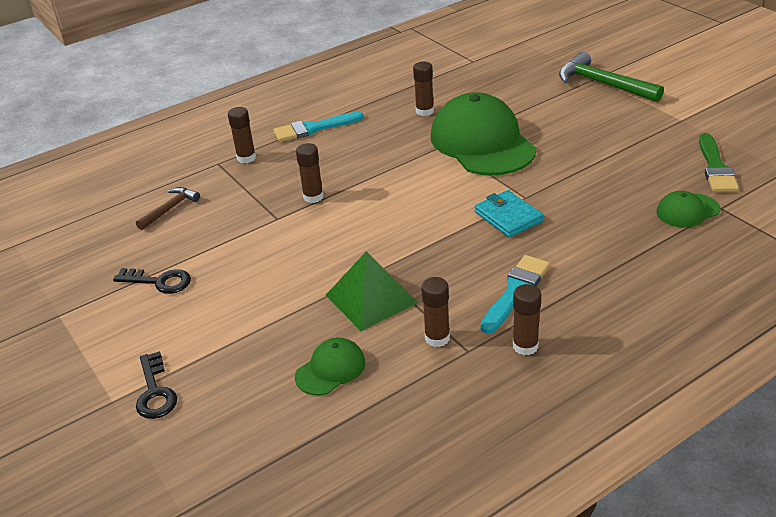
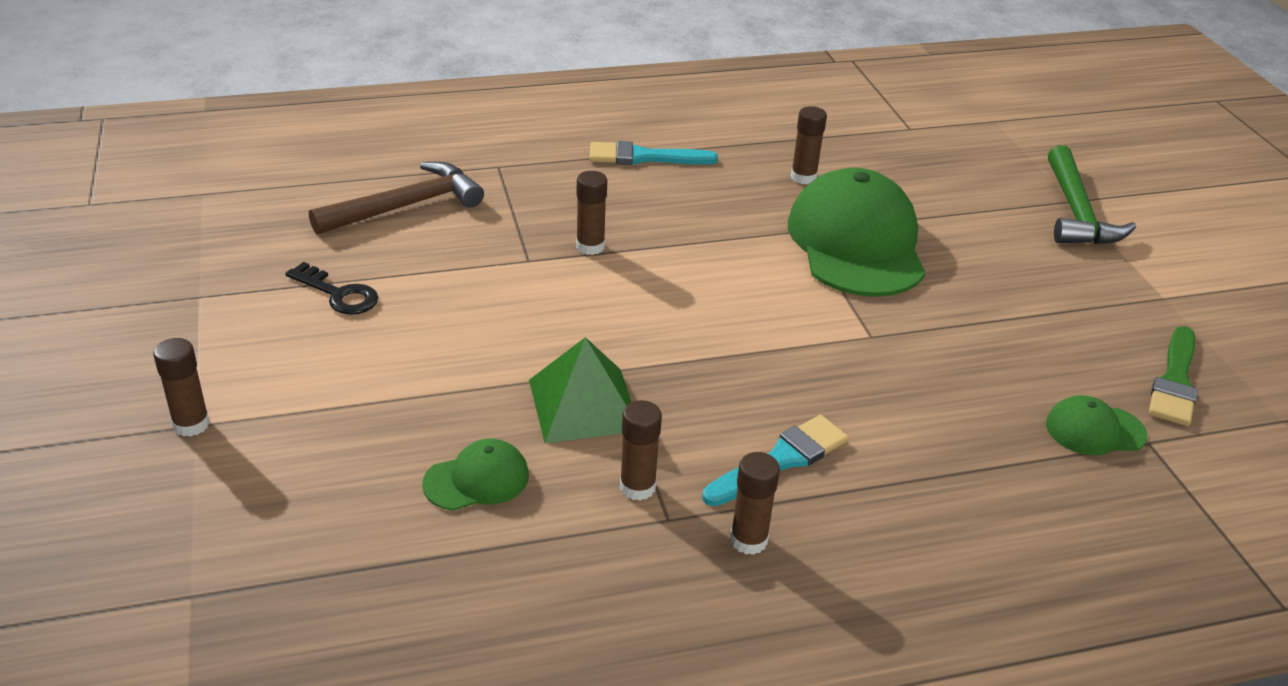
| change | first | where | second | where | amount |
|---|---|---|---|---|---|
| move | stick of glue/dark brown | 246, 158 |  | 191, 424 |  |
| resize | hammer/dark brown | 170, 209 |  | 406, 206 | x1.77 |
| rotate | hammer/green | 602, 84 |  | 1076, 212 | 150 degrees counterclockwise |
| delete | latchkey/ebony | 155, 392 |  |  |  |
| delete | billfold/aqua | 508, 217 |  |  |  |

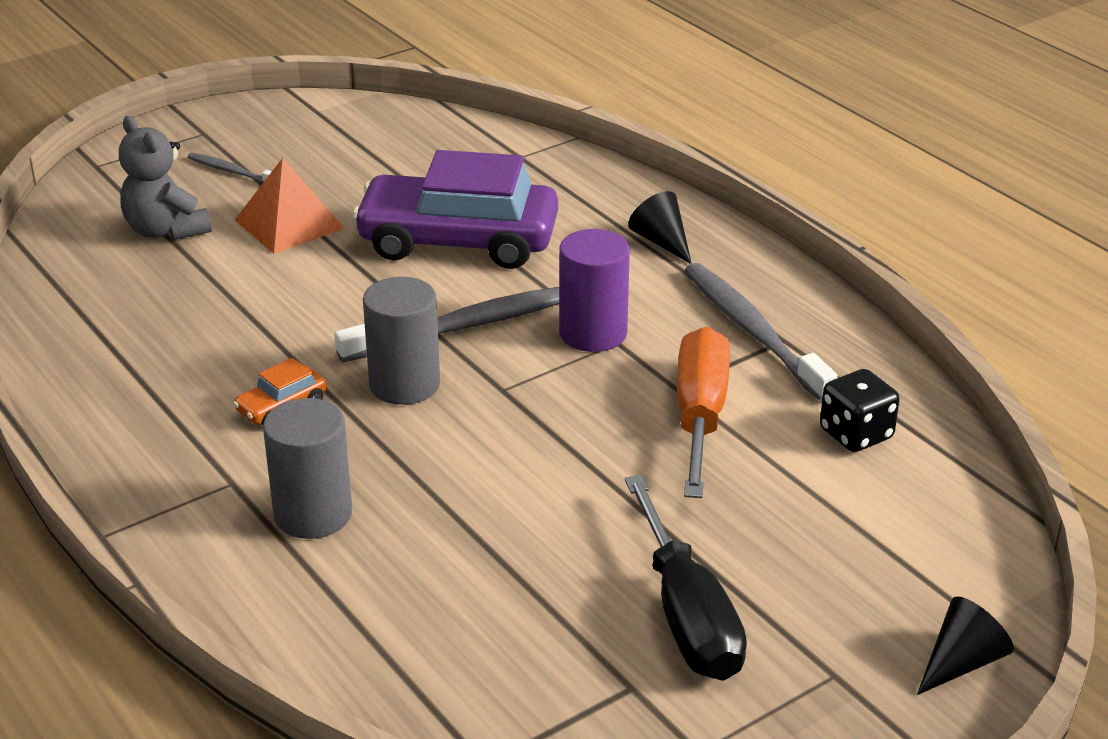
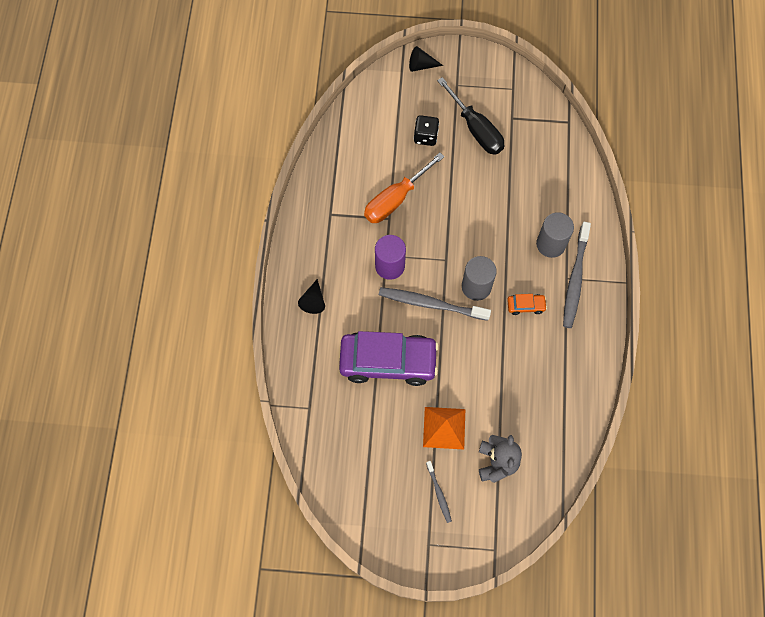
| change | first | where | second | where | amount |
|---|---|---|---|---|---|
| rotate | car/purple | 458, 241 |  | 388, 361 | 45 degrees counterclockwise |
| move | die/ebony | 856, 434 |  | 425, 136 |  |
| rotate | screwdriver/ebony | 686, 615 |  | 476, 129 | 120 degrees clockwise |
| move | toothbrush/grey | 753, 331 |  | 575, 279 |  |

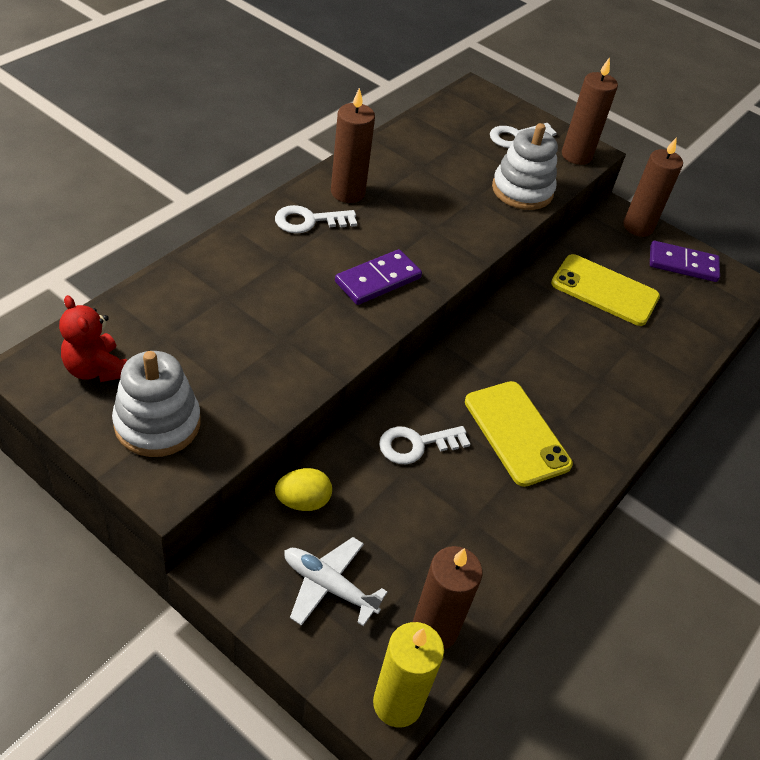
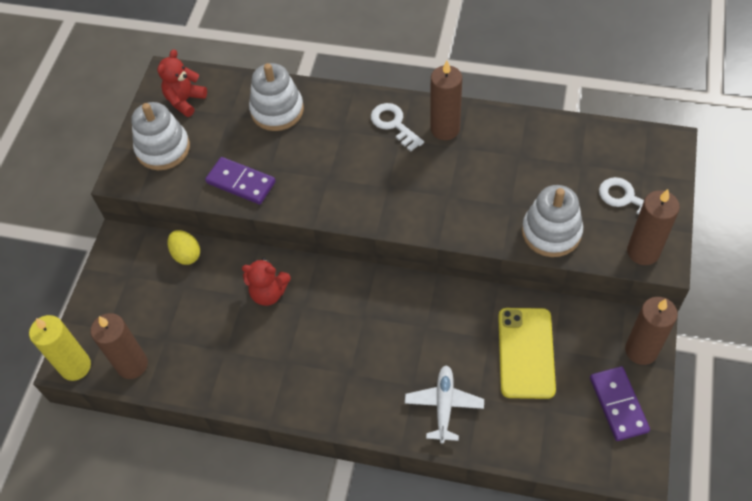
| change | first | where | second | where | amount |
|---|---|---|---|---|---|
| move | domino tile/purple | 378, 280 |  | 241, 183 |  |
| replace | latchkey/white | 416, 445 | teddy bear/crimson | 269, 293 |  |
| insert |  |  | ring stacker/white | 277, 110 |  |
| move | toy plane/white | 328, 586 |  | 444, 405 |  |
| delete | smartphone/bright yellow | 516, 433 |  |  |  |

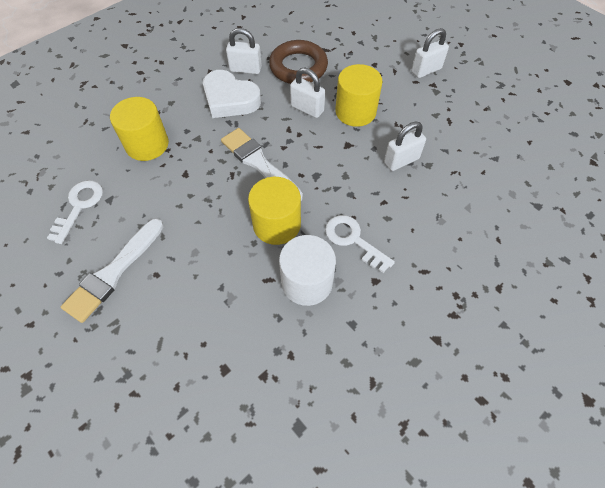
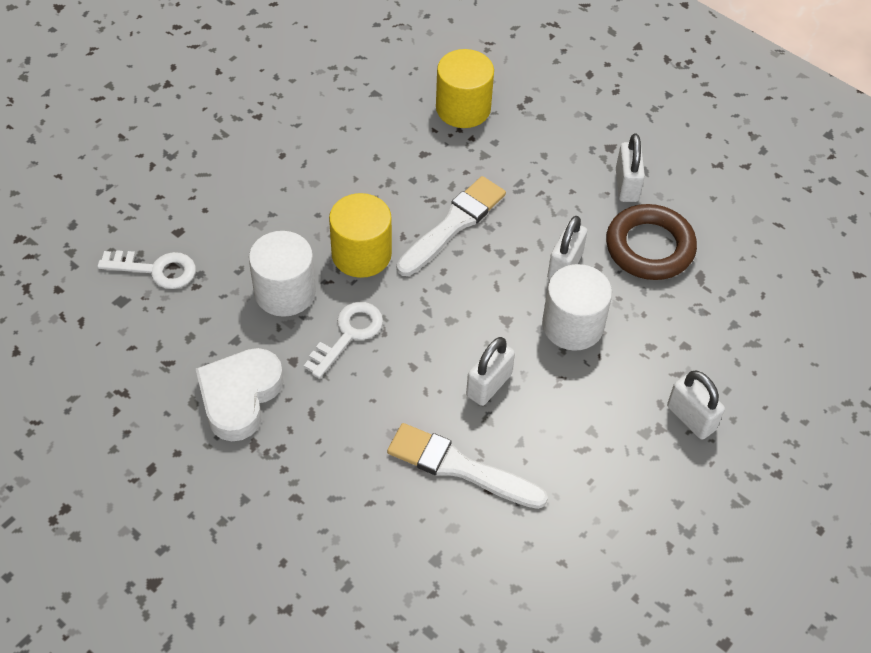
| change | first | where | second | where | amount |
|---|---|---|---|---|---|
| move | latchkey/white | 79, 206 |  | 156, 270 |  |
| move | love heart/white | 230, 99 |  | 239, 396 |  |
| move | paintbrush/white | 113, 272 |  | 459, 467 |  |
| rotate | padlock/white | 401, 160 |  | 489, 385 | 75 degrees clockwise |
| recolor | cylinder shape/bright yellow | 355, 112 | cylinder shape/white | 572, 325 |  |

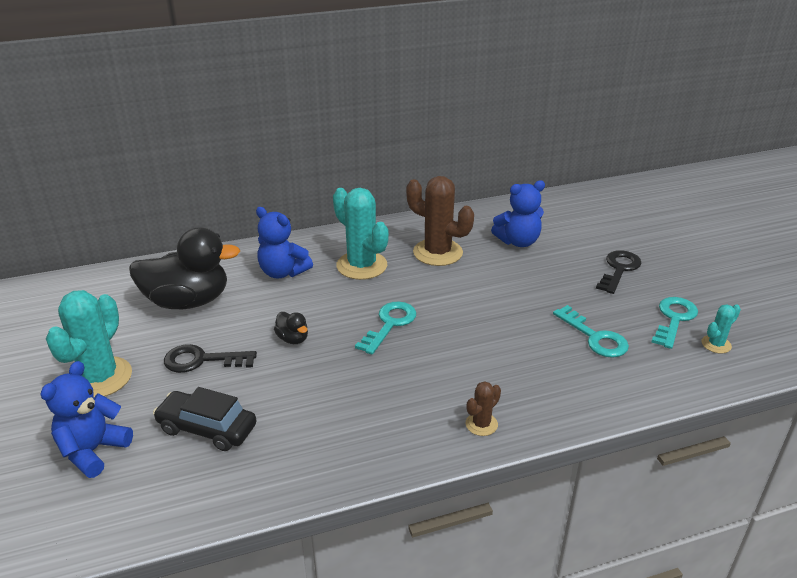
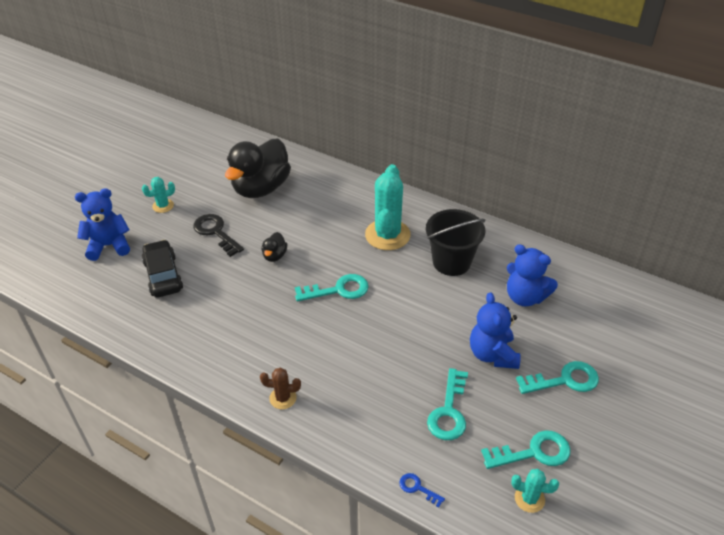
| change | first | where | second | where | amount |
|---|---|---|---|---|---|
| resize | prickly plant/aqua | 100, 378 |  | 163, 206 | x0.49 |
| rotate | duck/ebony | 188, 301 |  | 261, 188 | 75 degrees clockwise |
| insert |  |  | latchkey/cobalt | 417, 488 |  |
| replace | prickly plant/dark brown | 437, 252 | sand bucket/ebony | 451, 262 |  |
| move | teddy bear/cobalt | 283, 272 |  | 492, 354 |  |
| recolor | latchkey/ebony | 619, 269 | latchkey/aqua | 564, 380 |  |

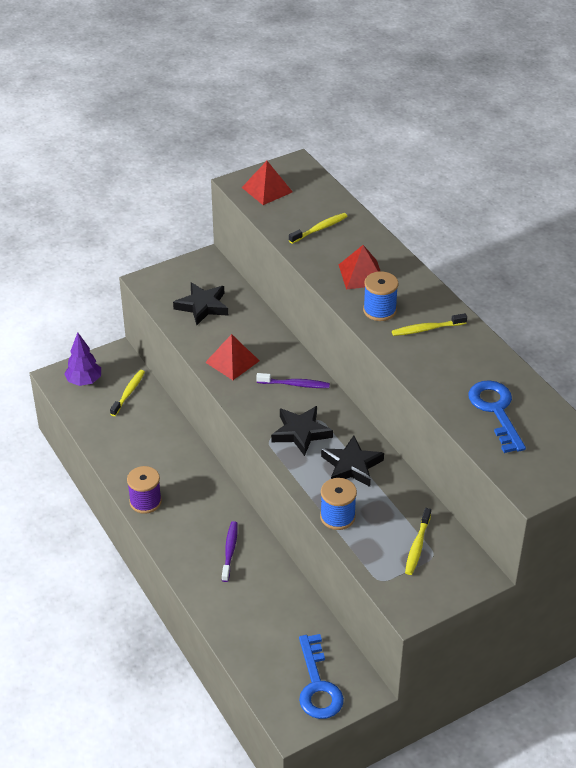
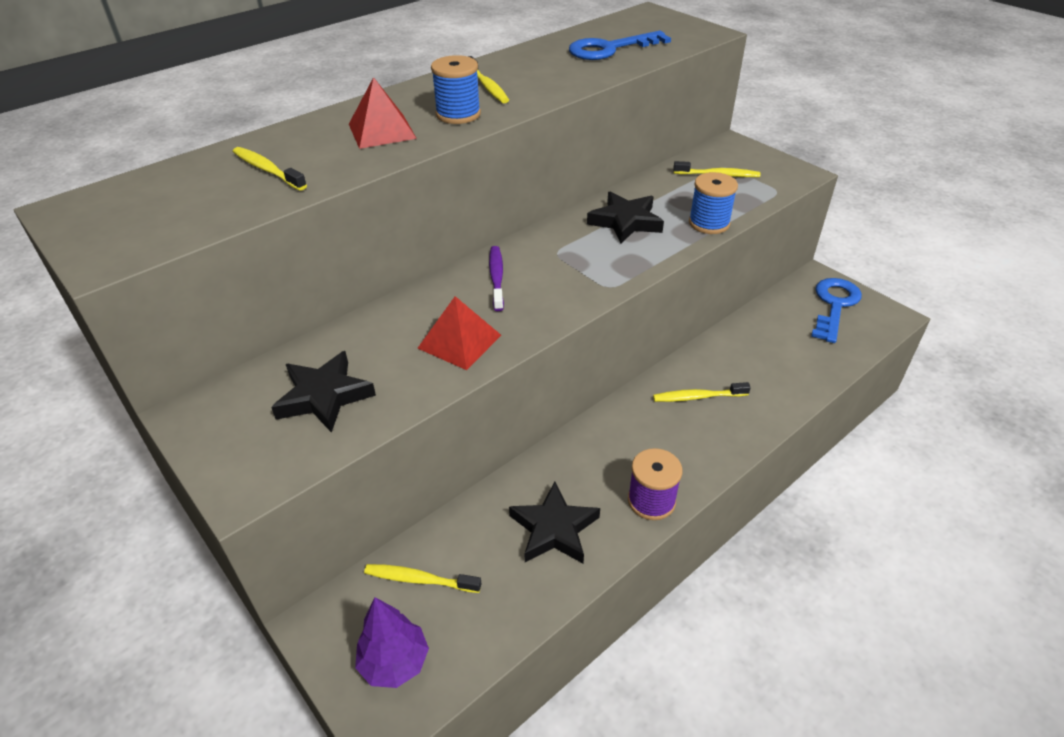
| change | first | where | second | where | amount |
|---|---|---|---|---|---|
| move | five-pointed star/ebony | 301, 433 |  | 554, 529 |  |
| recolor | toothbrush/purple | 230, 551 | toothbrush/bright yellow | 697, 397 |  |
| rotate | latchkey/cobalt | 318, 685 |  | 834, 305 | 45 degrees counterclockwise |
| delete | pyramid/crimson | 267, 189 |  |  |  |

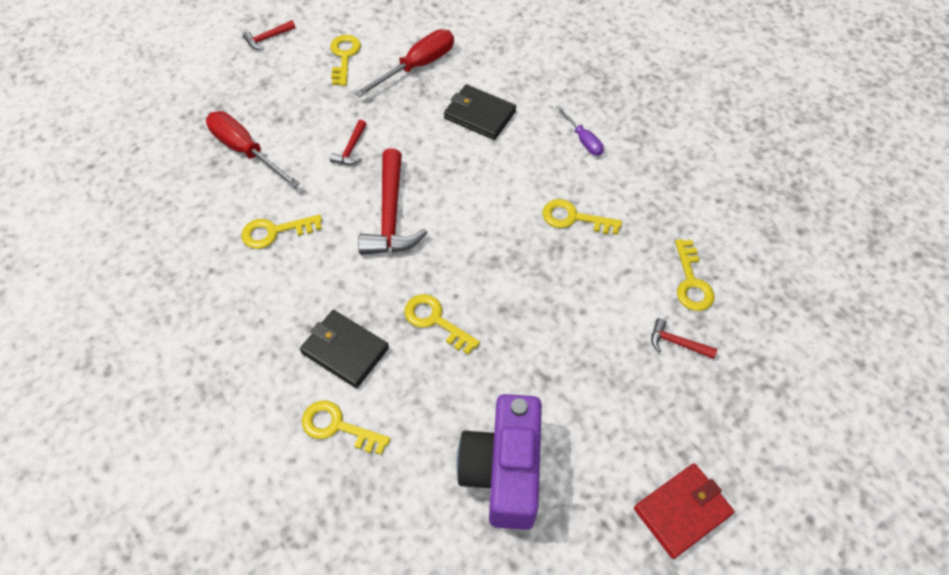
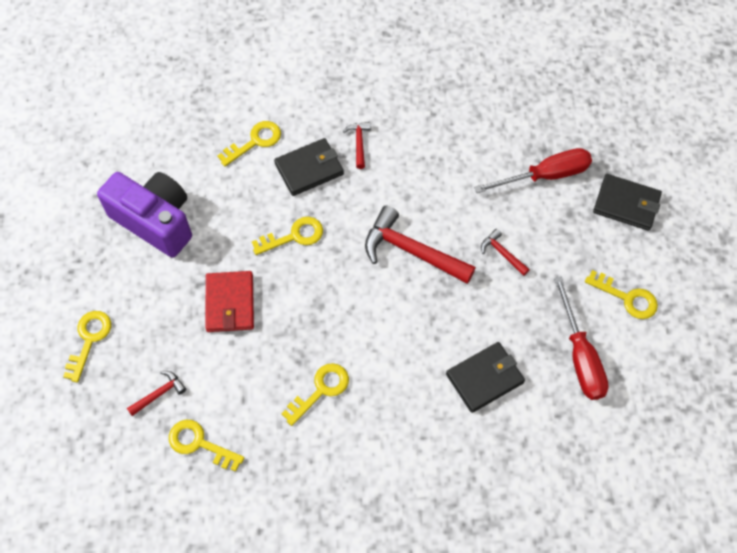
| change | first | where | second | where | amount |
|---|---|---|---|---|---|
| move | latchkey/bright yellow | 275, 232 |  | 89, 340 |  |
| move | billfold/crimson | 682, 511 |  | 230, 303 |  |
| move | hammer/crimson | 268, 38 |  | 359, 143 |  |
| insert |  |  | billfold/ebony | 626, 204 |  |
| delete | screwdriver/purple | 583, 140 |  |  |  |

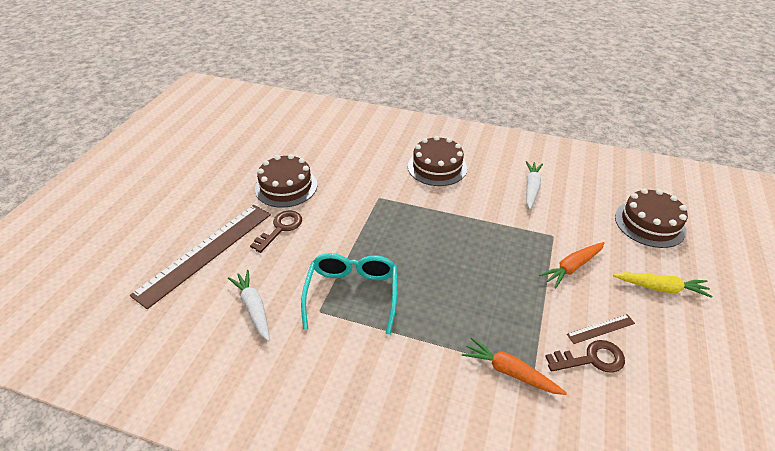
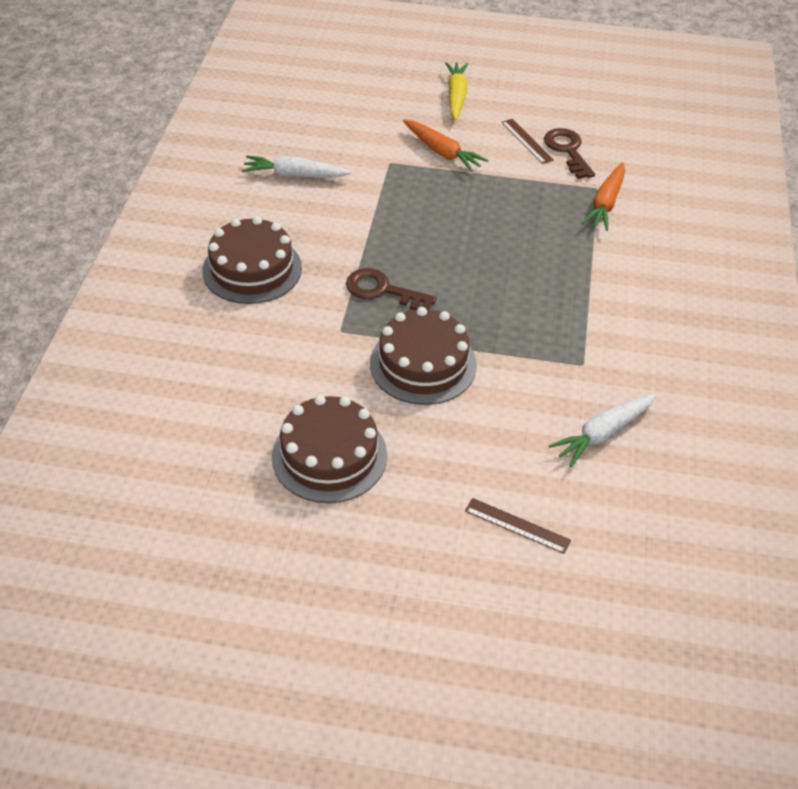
| change | first | where | second | where | amount |
|---|---|---|---|---|---|
| move | latchkey/dark brown | 280, 229 |  | 383, 290 |  |
| move | gateau/dark brown | 649, 223 |  | 423, 364 |  |
| resize | measuring stick/dark brown | 205, 252 |  | 517, 525 | x0.41 |
| delete | glasses/aqua | 352, 294 |  |  |  |

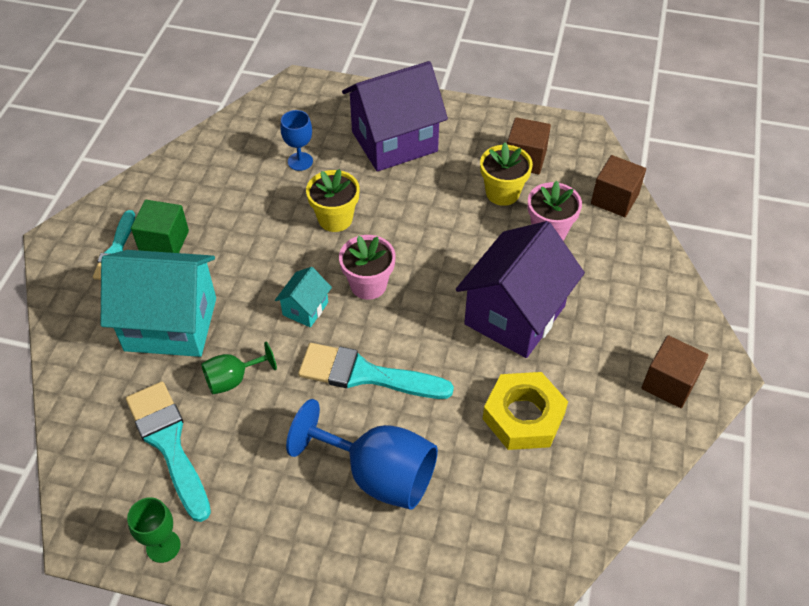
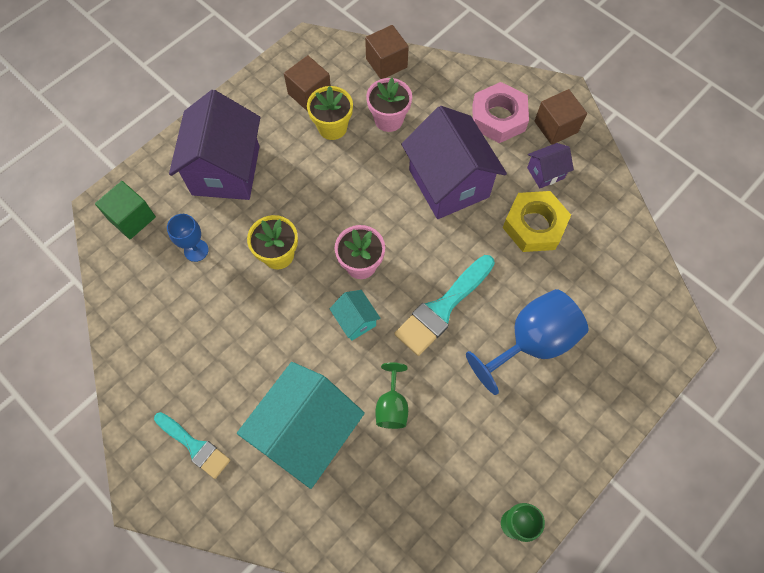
| change | first | where | second | where | amount |
|---|---|---|---|---|---|
| move | solid cube/green | 164, 242 |  | 132, 218 |  |
| insert |  |  | hexagon nut/rosy | 498, 117 |  |
| insert |  |  | toy house/purple | 545, 173 |  |
| delete | paintbrush/aqua | 168, 443 |  |  |  |

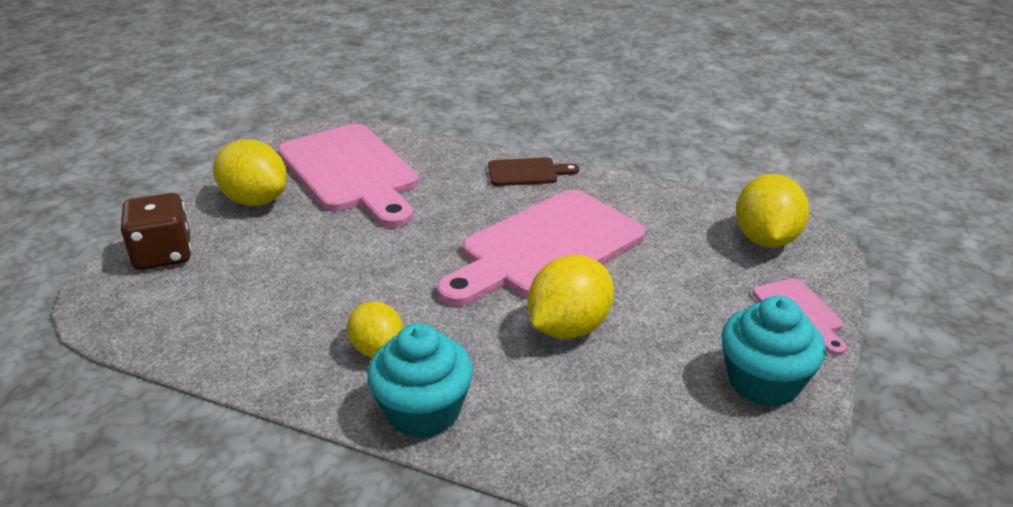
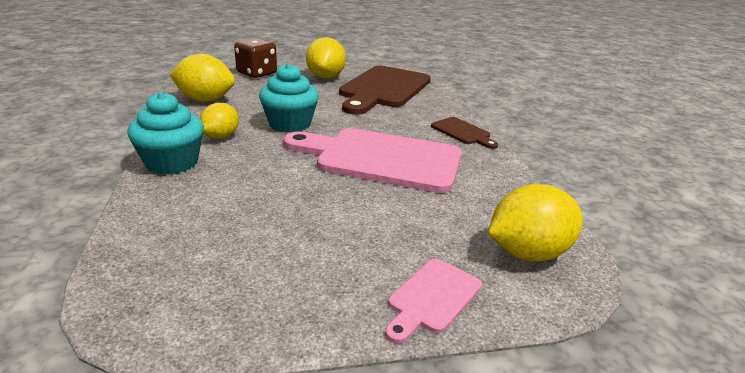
| change | first | where | second | where | amount |
|---|---|---|---|---|---|
| move | citrus fruit/bright yellow | 568, 327 |  | 205, 100 |  |
| move | fairy cake/aqua | 763, 382 |  | 290, 124 |  |
| recolor | chopping board/rosy | 351, 172 | chopping board/dark brown | 384, 89 |  |

